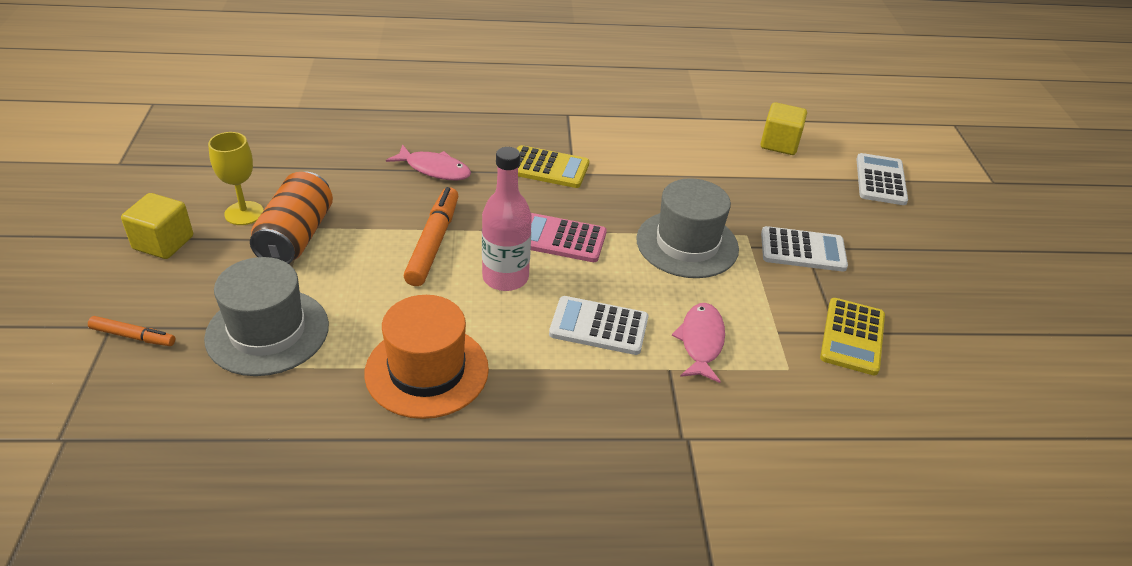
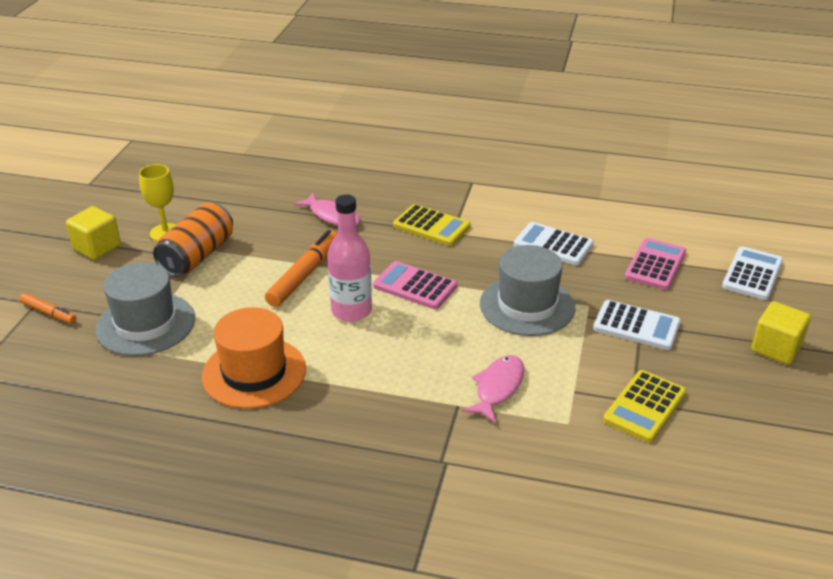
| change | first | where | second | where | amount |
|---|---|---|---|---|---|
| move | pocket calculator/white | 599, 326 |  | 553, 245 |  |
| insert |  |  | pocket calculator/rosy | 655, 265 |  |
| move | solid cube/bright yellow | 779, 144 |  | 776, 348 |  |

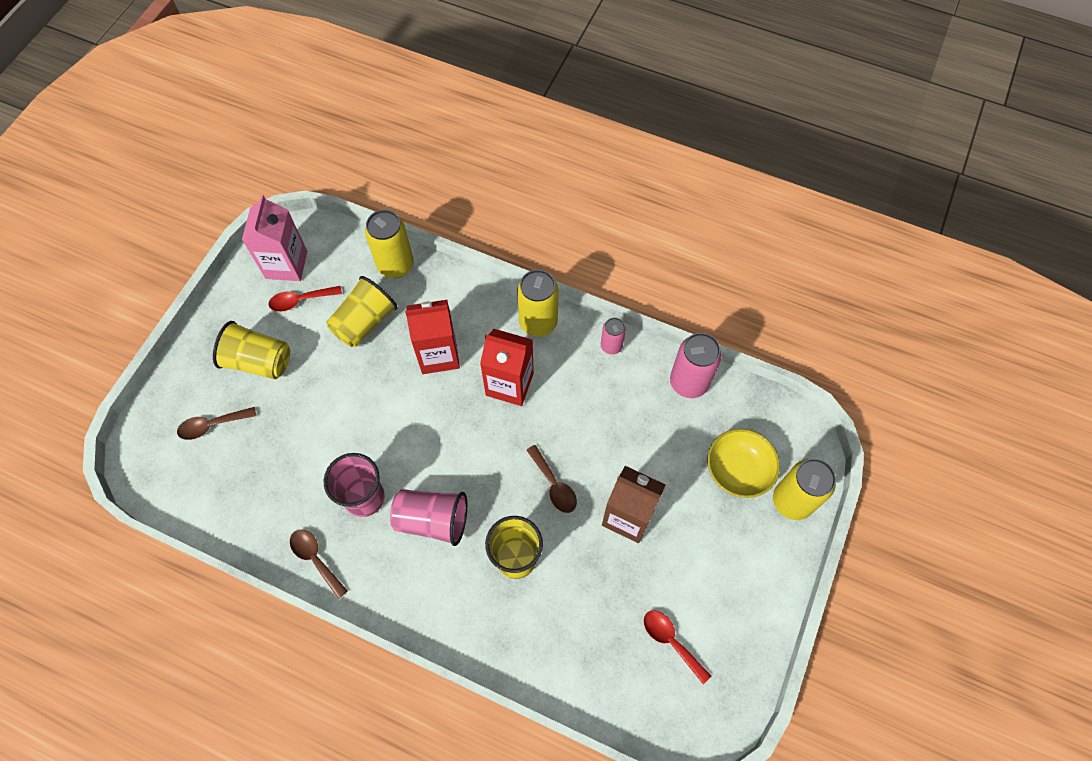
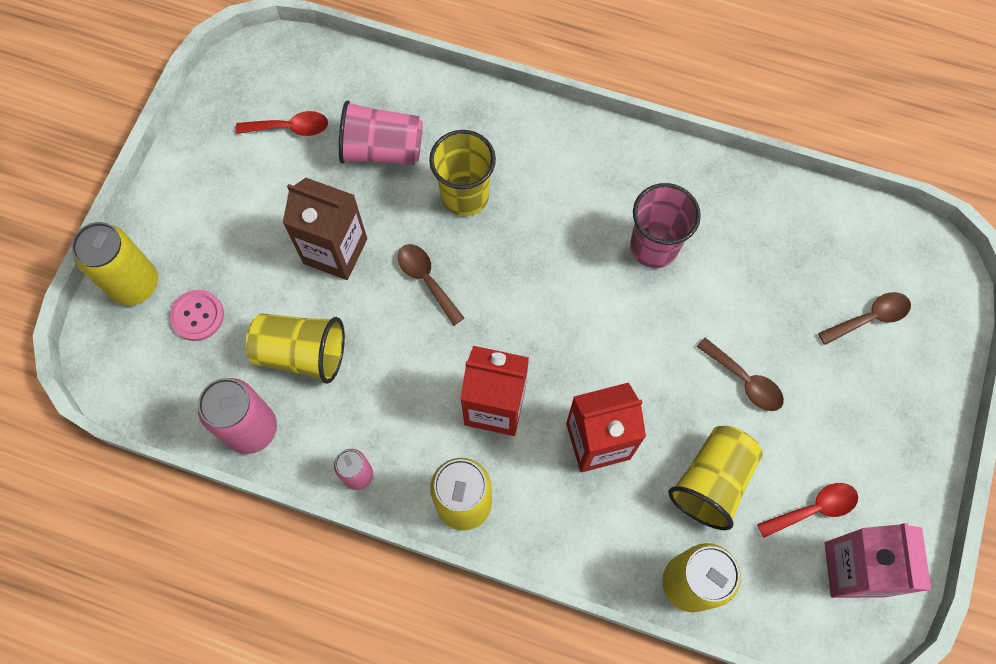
| change | first | where | second | where | amount |
|---|---|---|---|---|---|
| replace | serving bowl/bright yellow | 738, 470 | button/rosy | 197, 316 |  |
| rotate | spoon/crimson | 671, 641 |  | 290, 128 | 45 degrees counterclockwise |
| move | cup/bright yellow | 259, 361 |  | 302, 353 |  |
| move | cup/rosy | 432, 520 |  | 382, 150 |  |
| move | spoon/dark brown | 316, 559 |  | 744, 380 |  |

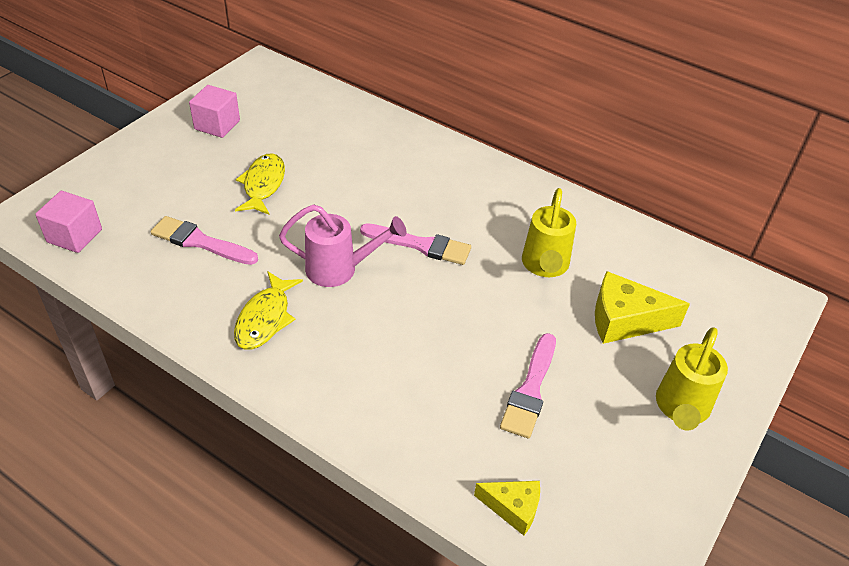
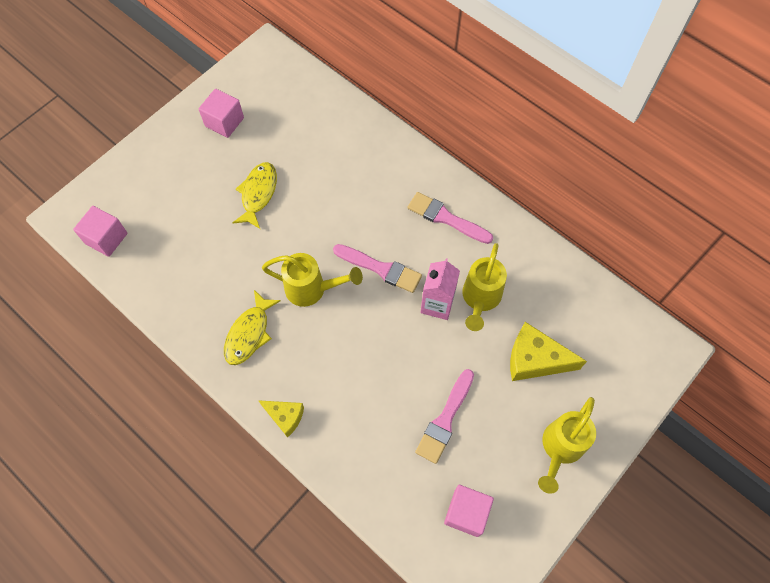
| change | first | where | second | where | amount |
|---|---|---|---|---|---|
| move | piece of cheese/bright yellow | 513, 508 |  | 285, 417 |  |
| recolor | watering can/rosy | 340, 269 | watering can/bright yellow | 312, 289 |  |
| move | paintbrush/rosy | 200, 242 |  | 446, 218 |  |
| insert |  |  | juice carton/rosy | 437, 304 |  |
| insert |  |  | solid cube/rosy | 466, 513 |  |

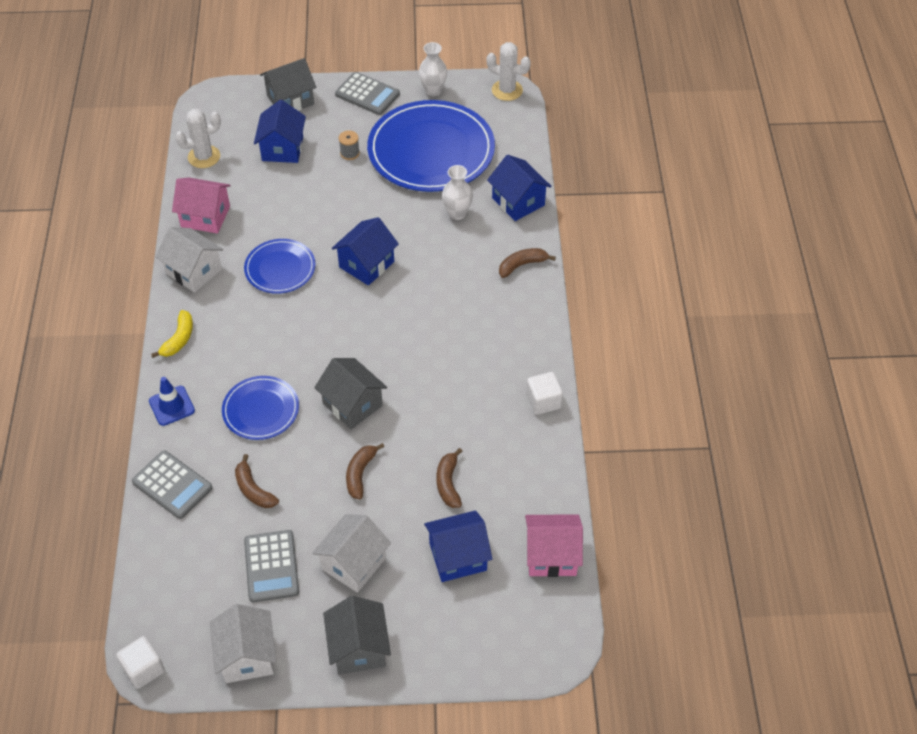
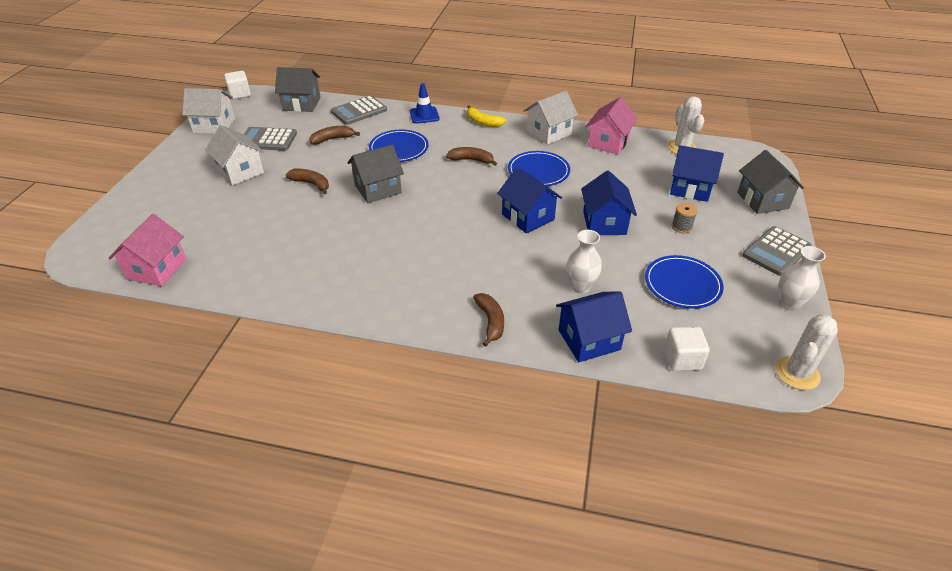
| change | first | where | second | where | amount |
|---|---|---|---|---|---|
| move | toy house/grey | 358, 648 |  | 301, 104 |  |
| move | banana/dark brown | 448, 483 |  | 471, 160 |  |
| move | toy house/cobalt | 458, 557 |  | 604, 223 |  |
| resize | dinner plate/cobalt | 431, 150 |  | 682, 284 | x0.52 |
| move | solid cube/white | 543, 401 |  | 682, 359 |  |

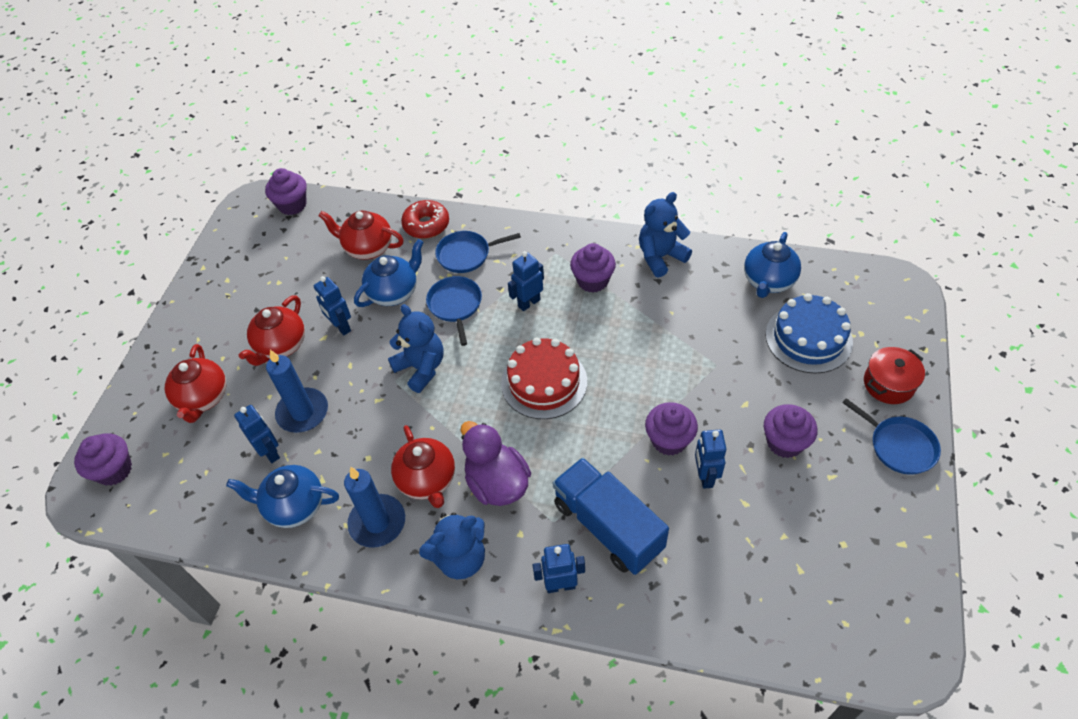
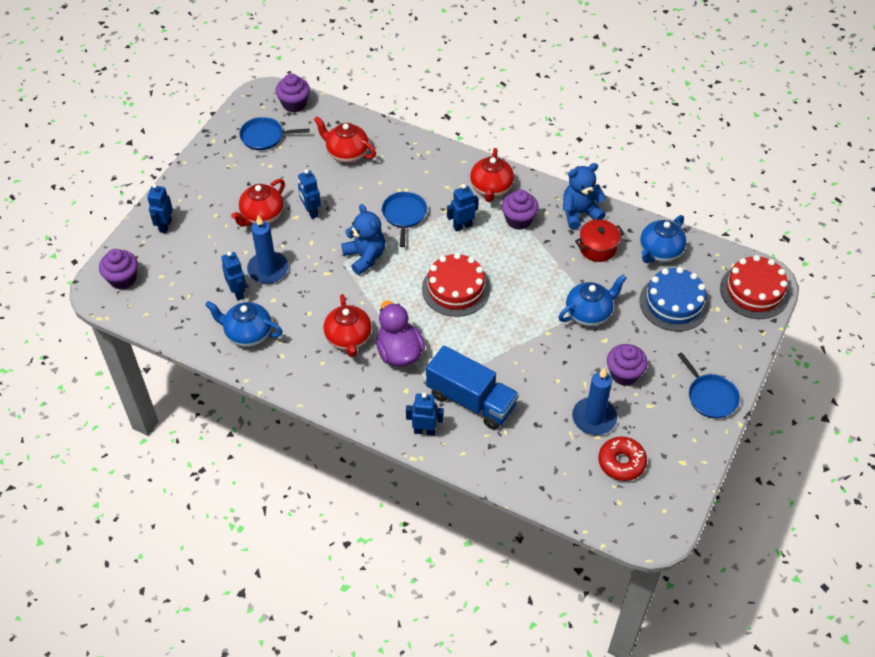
| change | first | where | second | where | amount |
|---|---|---|---|---|---|
| move | robot figure/cobalt | 705, 476 |  | 165, 226 |  |
| move | frying pan/cobalt | 466, 254 |  | 264, 136 |  |
| rotate | truck/cobalt | 608, 526 |  | 471, 400 | 150 degrees clockwise |
| move | tea pot/crimson | 203, 398 |  | 491, 189 |  |
| move | tea pot/cobalt | 394, 292 |  | 589, 313 |  |
| move | pillar candle/cobalt | 377, 522 |  | 594, 418 |  |
| move | cooking pot/crimson | 888, 384 |  | 597, 248 |  |
| move | doughnut/crimson | 426, 225 |  | 621, 462 |  |
| insert |  |  | gateau/crimson | 754, 291 |  |
| delete | teddy bear/cobalt | 460, 558 |  |  |  |
| delete | fairy cake/purple | 669, 440 |  |  |  |

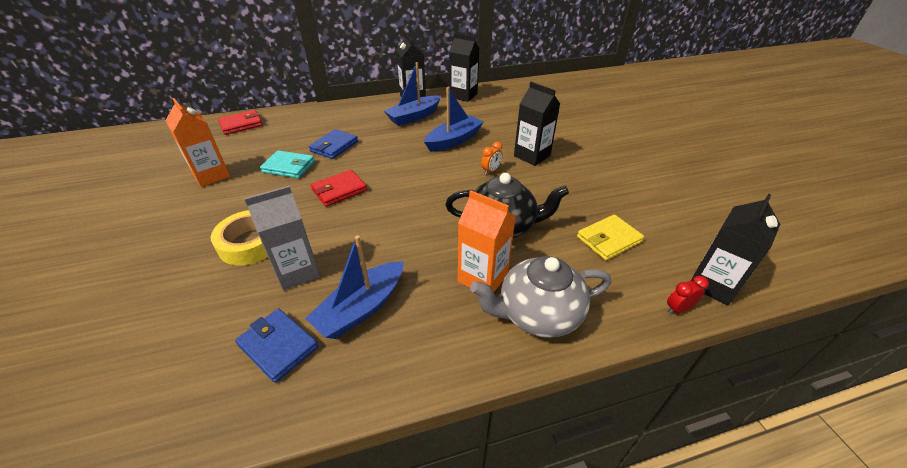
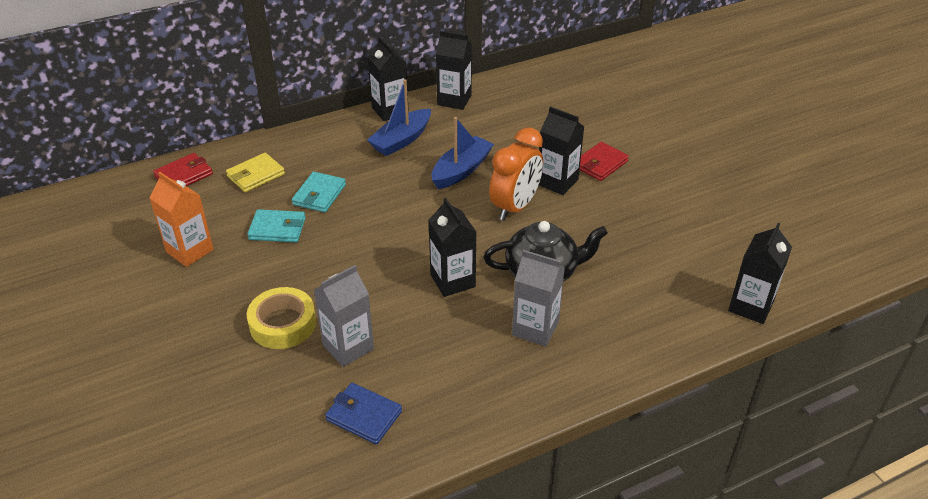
| change | first | where | second | where | amount |
|---|---|---|---|---|---|
| move | billfold/bright yellow | 608, 239 |  | 256, 175 |  |
| recolor | billfold/cobalt | 334, 146 | billfold/aqua | 319, 195 |  |
| insert |  |  | juice carton/ebony | 452, 281 |  |
| resize | bedside clock/orange-coloured | 491, 171 |  | 515, 207 | x2.43 |
| recolor | juice carton/orange-coloured | 482, 278 | juice carton/grey | 535, 328 |  |
| move | billfold/crimson | 339, 190 |  | 600, 164 |  |
| delete | toy boat/cobalt | 362, 308 |  |  |  |
| delete | tea pot/grey | 537, 314 |  |  |  |
| delete | bedside clock/crimson | 678, 309 |  |  |  |

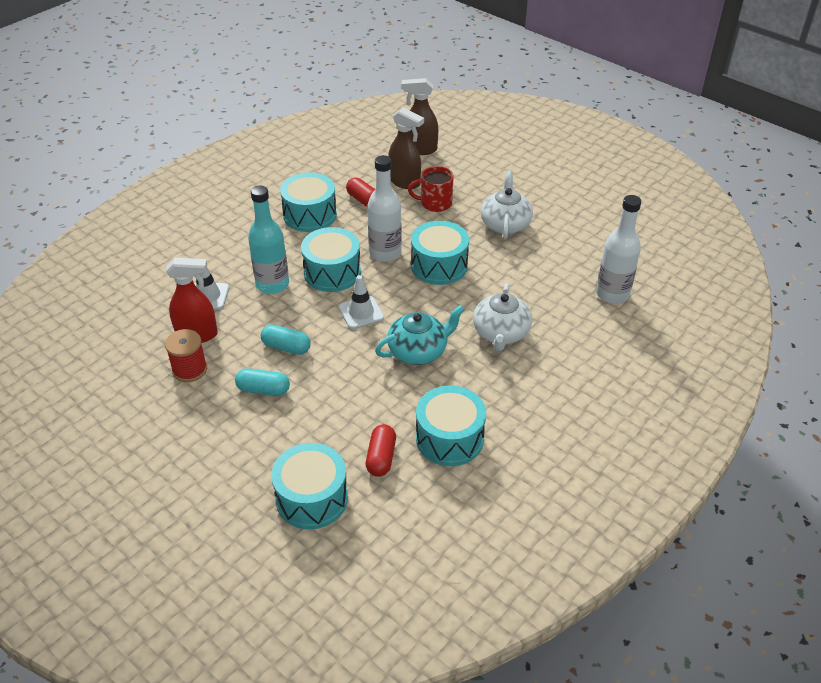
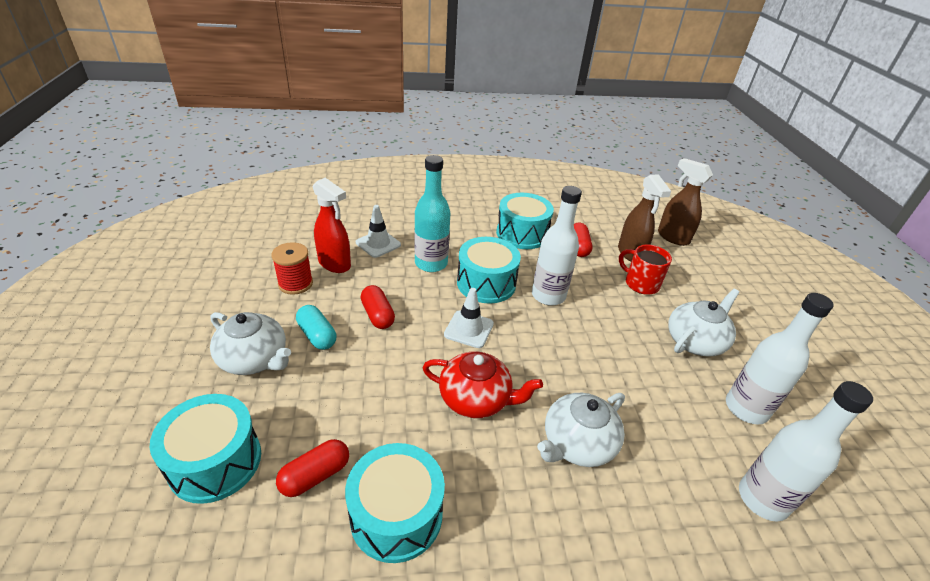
| change | first | where | second | where | amount |
|---|---|---|---|---|---|
| insert |  |  | tea pot/white | 254, 359 |  |
| recolor | pill/aqua | 286, 347 | pill/crimson | 378, 315 |  |
| recolor | tea pot/aqua | 418, 351 | tea pot/crimson | 476, 399 |  |
| insert |  |  | flask/white | 746, 408 |  |
| delete | toy drum/aqua | 439, 265 |  |  |  |

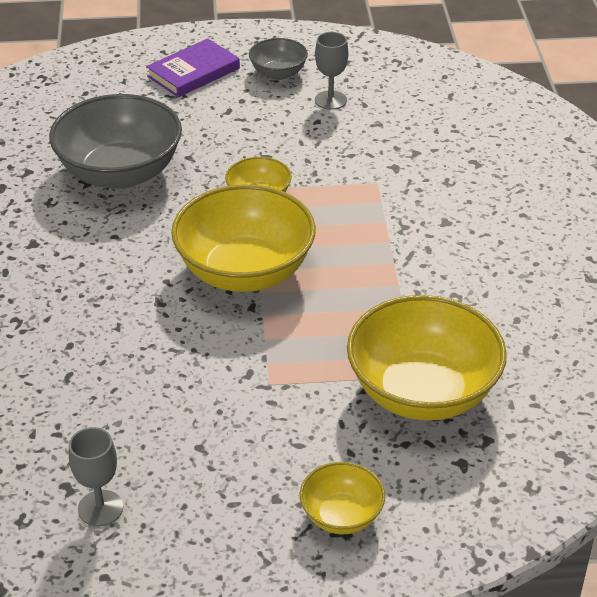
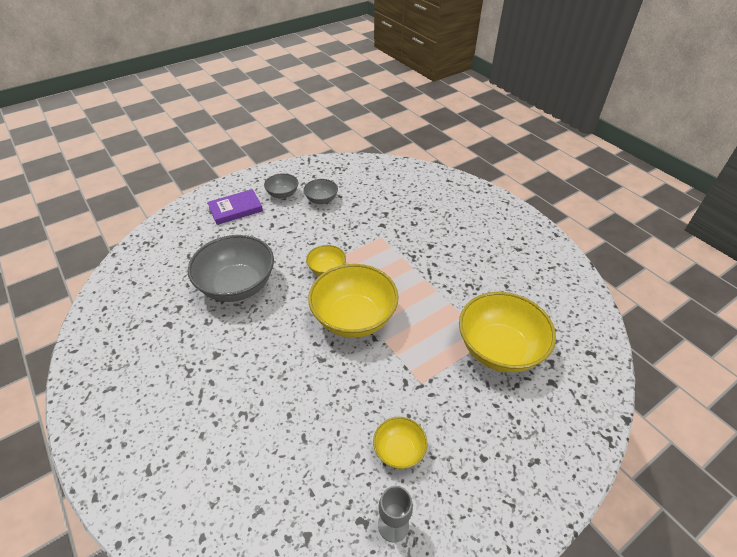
| change | first | where | second | where | amount |
|---|---|---|---|---|---|
| rotate | book/purple | 193, 72 |  | 235, 209 | 45 degrees clockwise |
| replace | chalice/grey | 330, 100 | serving bowl/grey | 321, 200 |  |
| move | serving bowl/bright yellow | 341, 516 |  | 399, 450 |  |

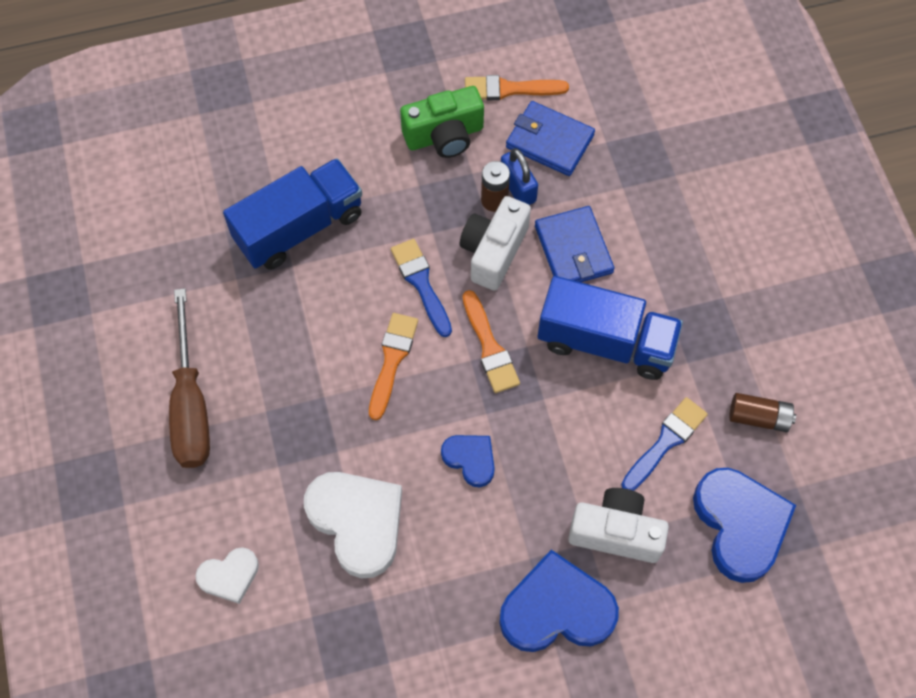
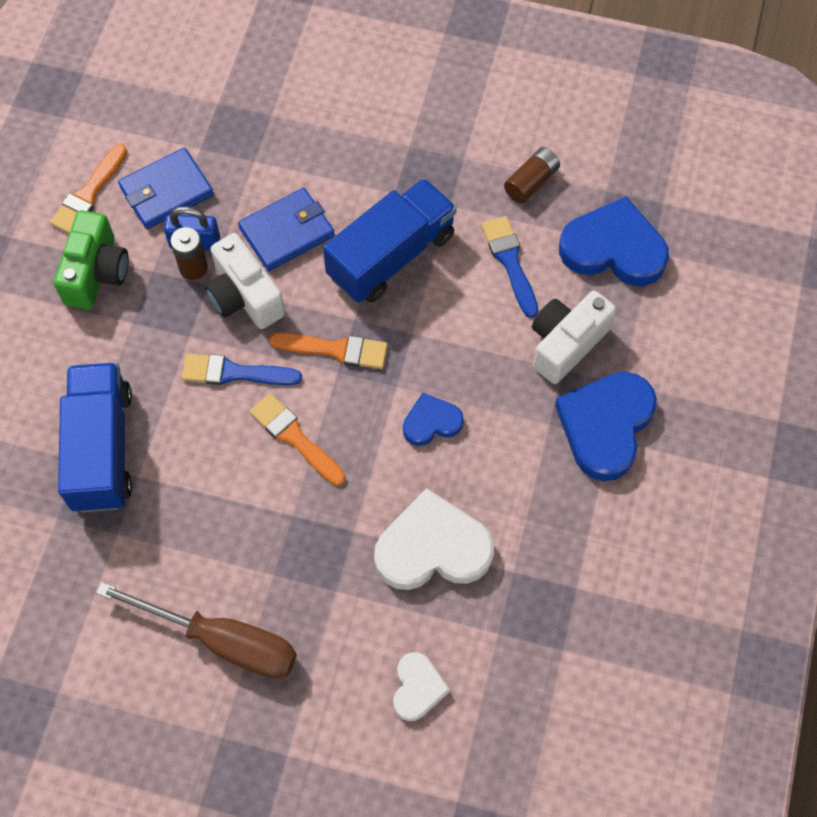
| change | first | where | second | where | amount |
|---|---|---|---|---|---|
| rotate | billfold/cobalt | 573, 249 |  | 287, 232 | 45 degrees counterclockwise |

